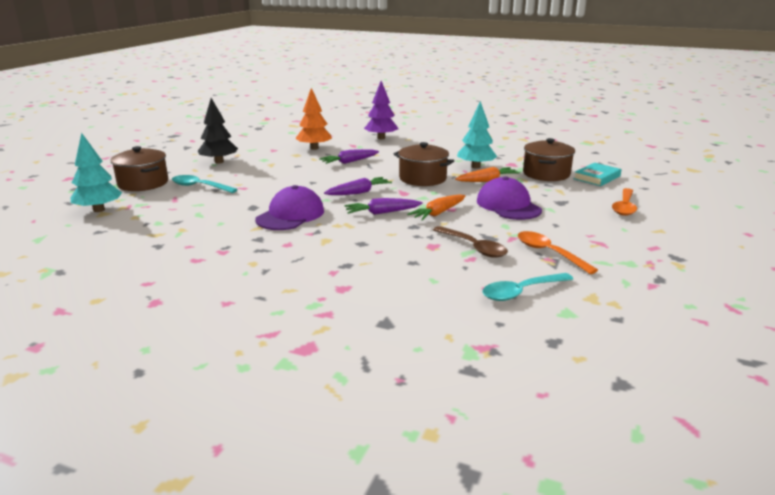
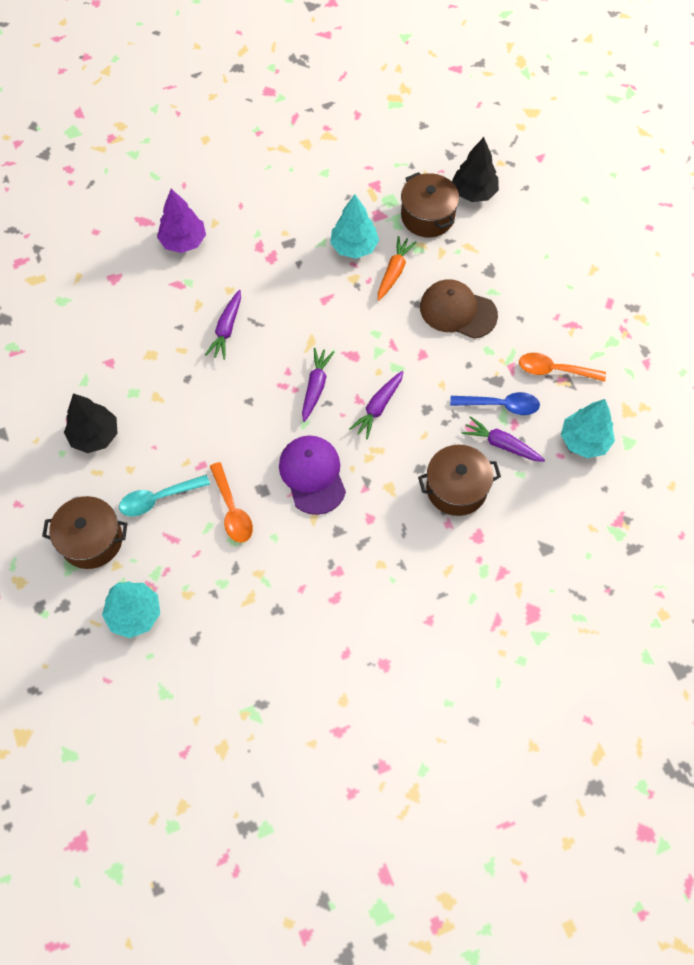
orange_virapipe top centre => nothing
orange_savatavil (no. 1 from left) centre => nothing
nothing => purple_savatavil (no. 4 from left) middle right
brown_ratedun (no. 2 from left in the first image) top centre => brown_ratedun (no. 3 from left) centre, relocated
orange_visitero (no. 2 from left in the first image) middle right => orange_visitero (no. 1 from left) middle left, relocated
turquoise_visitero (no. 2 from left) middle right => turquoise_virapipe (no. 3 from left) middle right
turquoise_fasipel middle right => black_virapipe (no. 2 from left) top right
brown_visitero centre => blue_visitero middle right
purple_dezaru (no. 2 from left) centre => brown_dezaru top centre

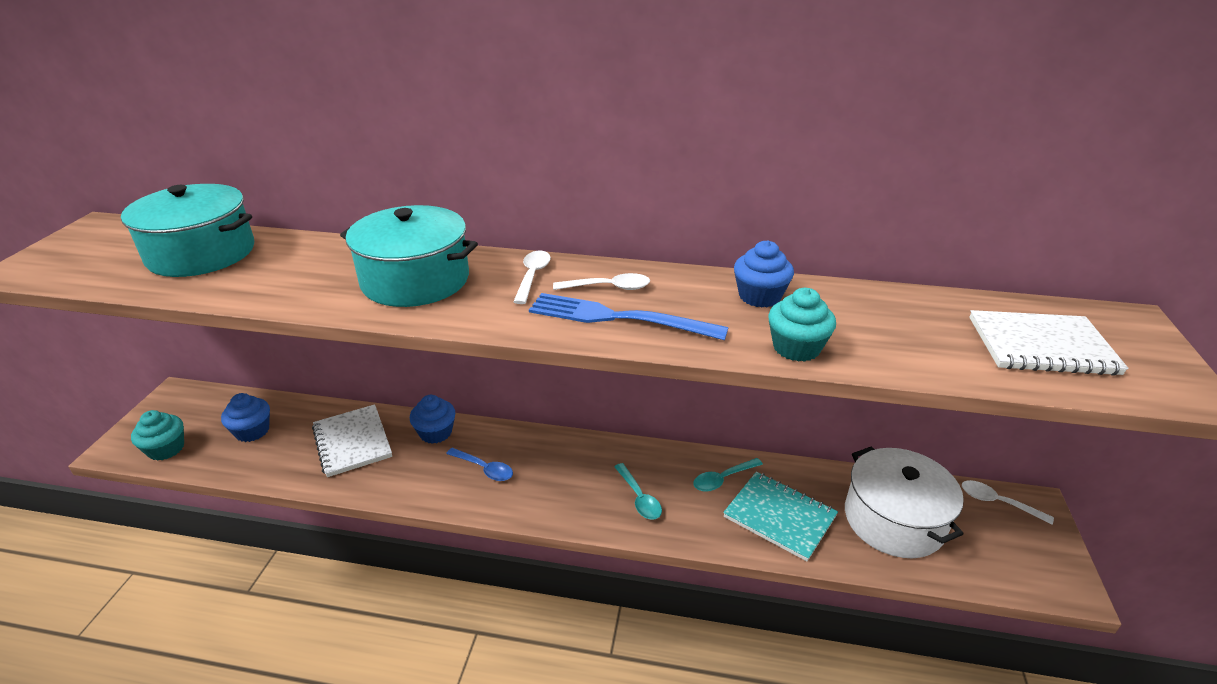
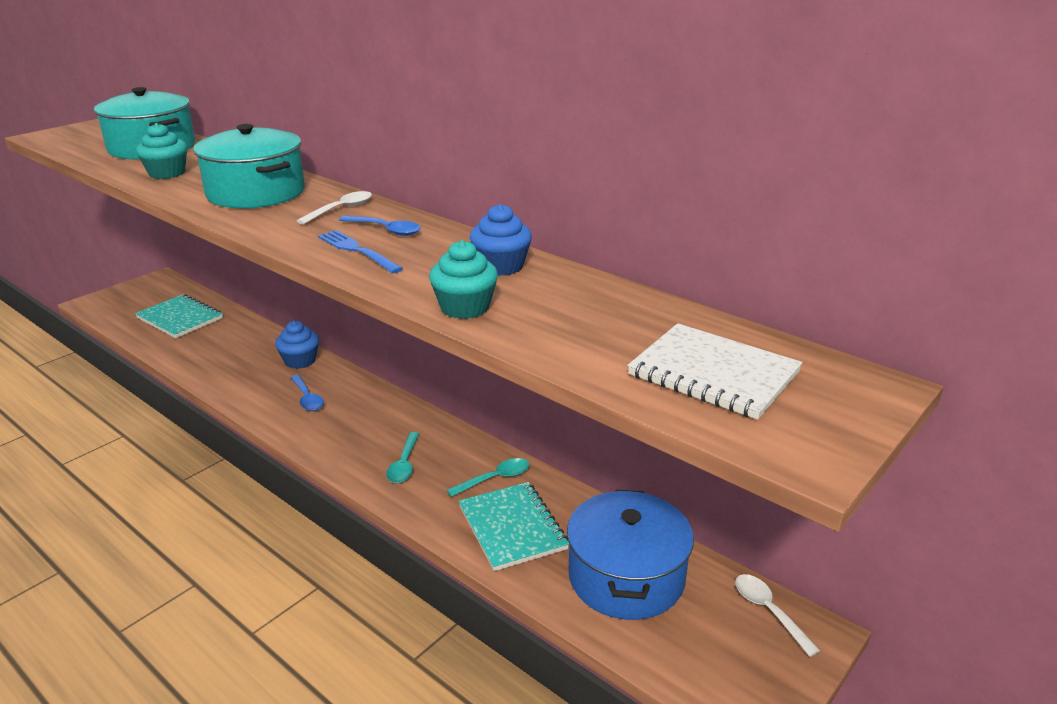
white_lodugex (no. 1 from left) middle left => nothing
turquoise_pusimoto (no. 1 from left) middle left => turquoise_pusimoto (no. 1 from left) top left, relocated
blue_pusimoto (no. 1 from left) middle left => turquoise_lodugex (no. 1 from left) middle left
white_visitero (no. 2 from left) centre => blue_visitero (no. 2 from left) top centre
white_ratedun bottom right => blue_ratedun bottom centre
turquoise_visitero (no. 2 from left) bottom centre, 150 degrees clockwise
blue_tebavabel centre, x0.66

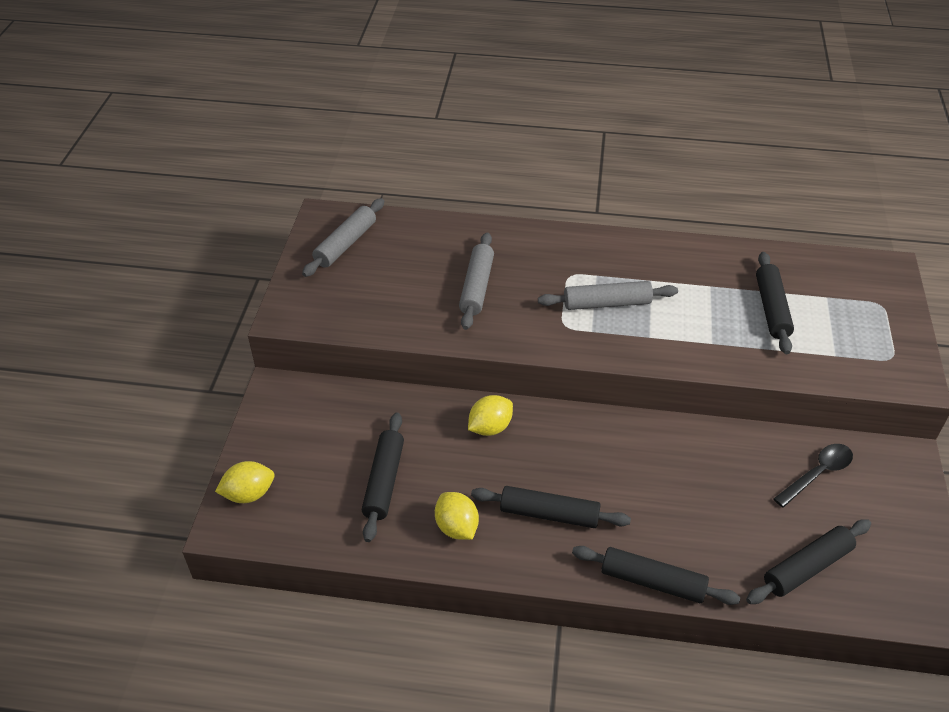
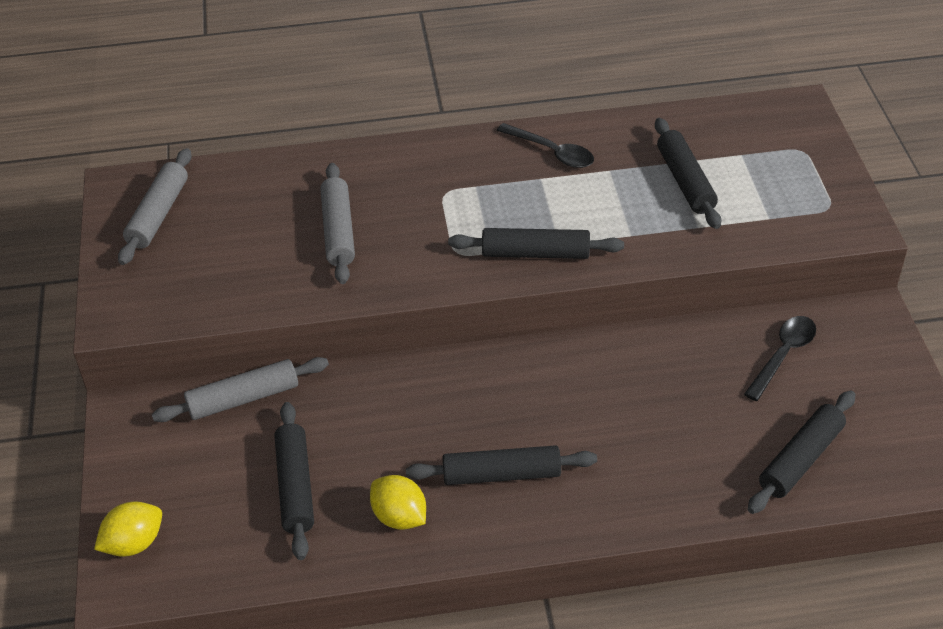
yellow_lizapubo (no. 3 from left) centre => nothing
nothing => black_visitero (no. 1 from left) top centre
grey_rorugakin (no. 3 from left in the first image) centre => grey_rorugakin (no. 2 from left) middle left, relocated
black_rorugakin (no. 3 from left) bottom right => black_rorugakin (no. 3 from left) centre, relocated

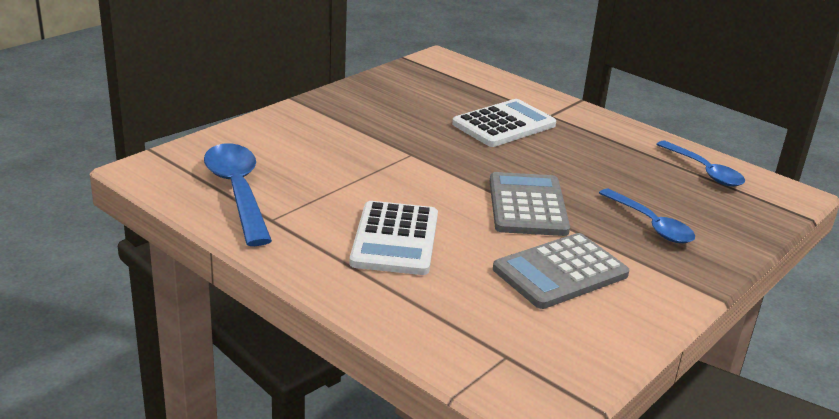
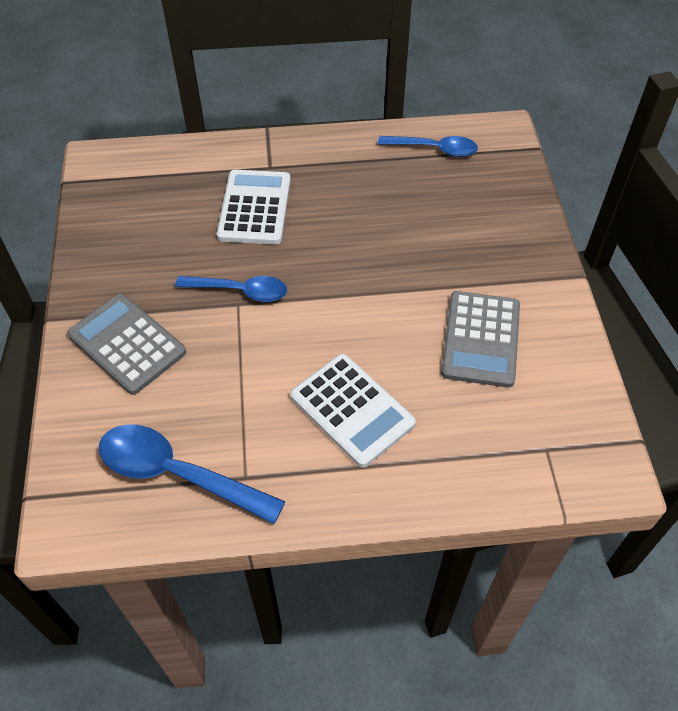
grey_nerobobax (no. 1 from left) centre => grey_nerobobax (no. 1 from left) middle left, relocated
blue_visitero (no. 2 from left) middle right => blue_visitero (no. 2 from left) centre, relocated

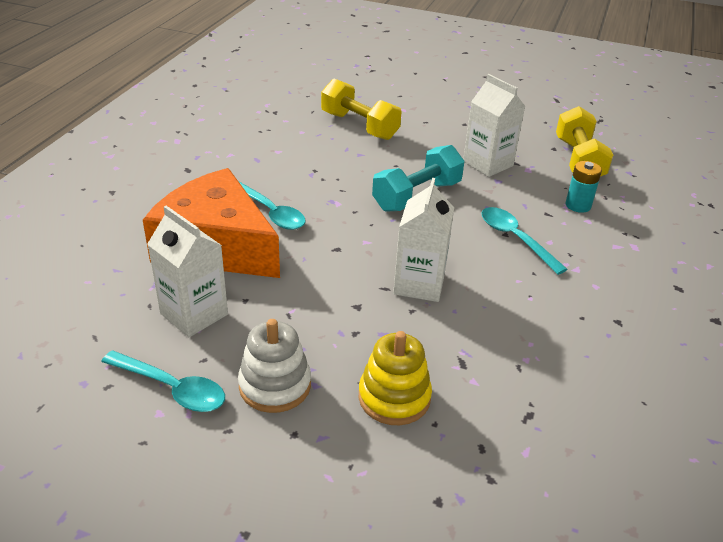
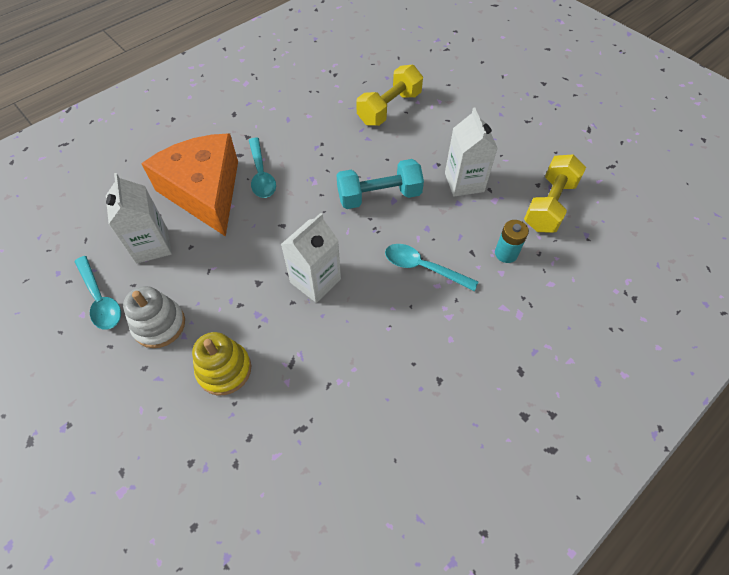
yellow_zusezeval (no. 1 from left) top centre, 60 degrees clockwise
turquoise_visitero (no. 3 from left) middle right => turquoise_visitero (no. 3 from left) centre, 60 degrees counterclockwise

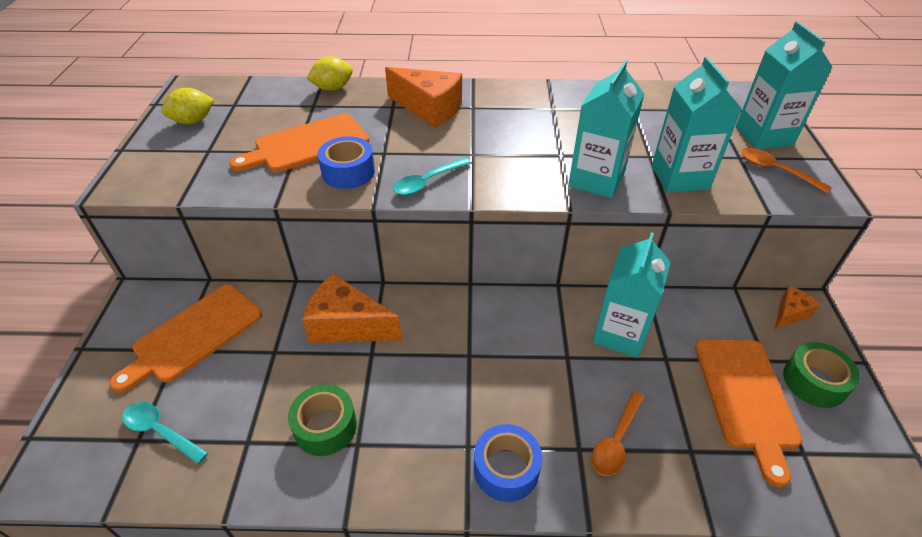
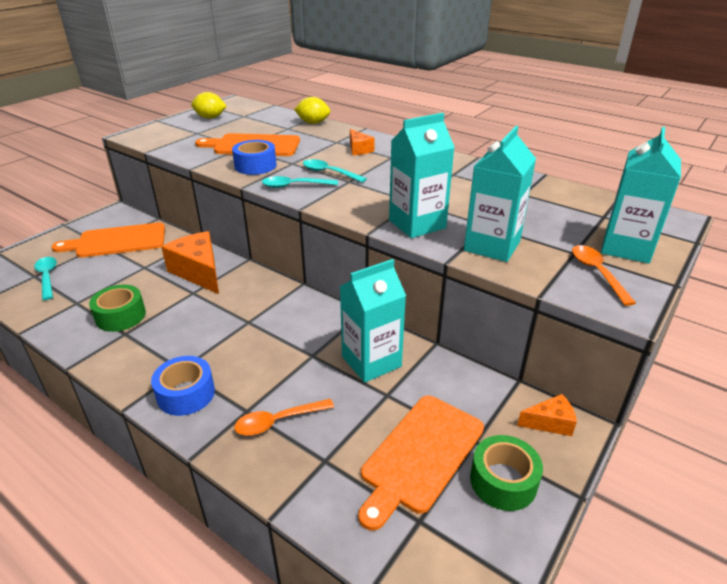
nothing => turquoise_visitero (no. 3 from left) top centre
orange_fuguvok (no. 2 from left) top centre, x0.53

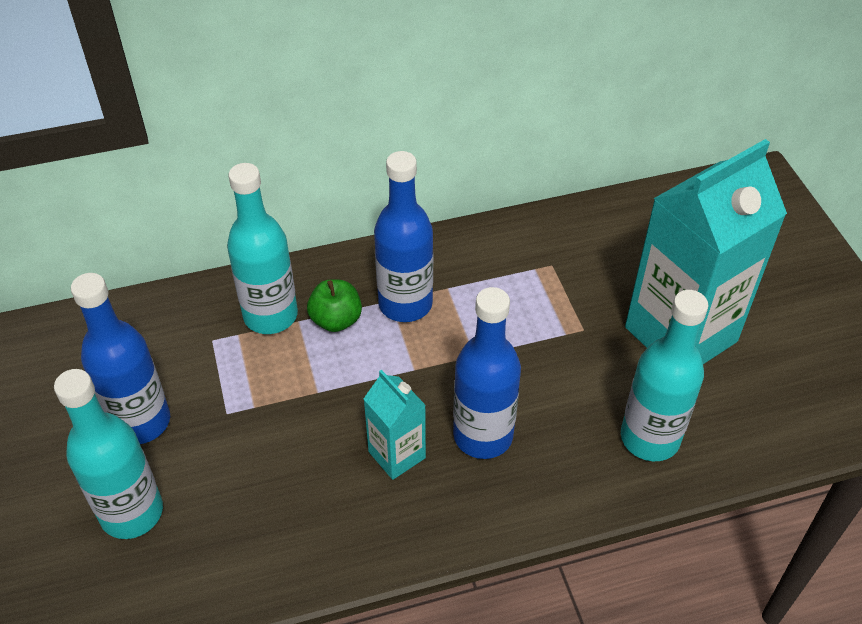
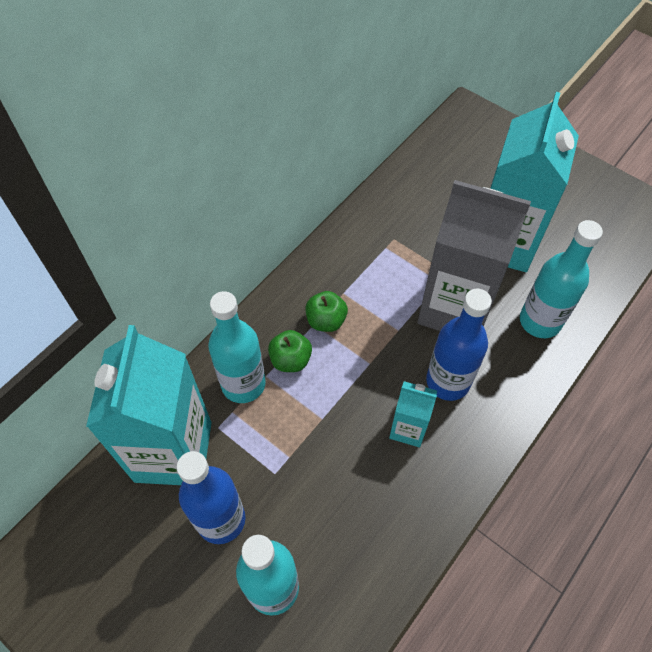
nothing => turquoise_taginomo (no. 1 from left) middle left
nothing => grey_taginomo middle right
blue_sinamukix (no. 2 from left) centre => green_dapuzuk (no. 2 from left) centre

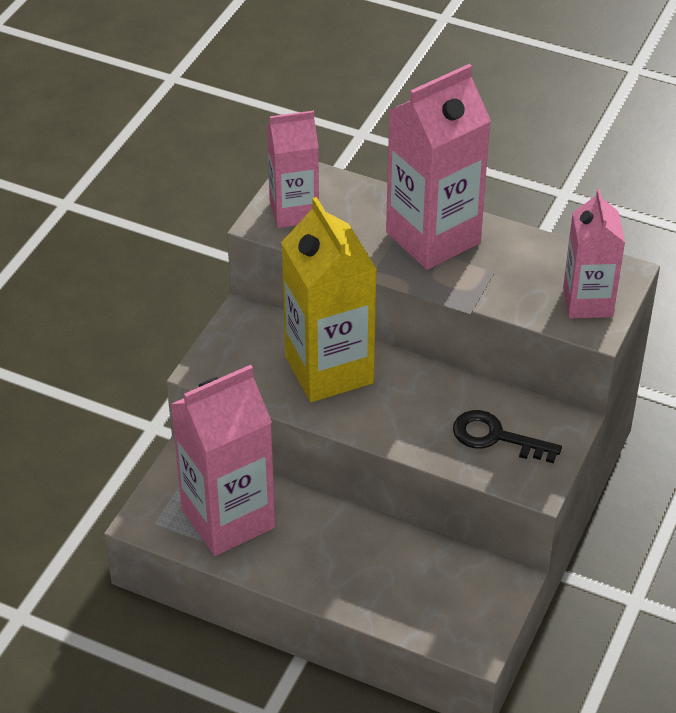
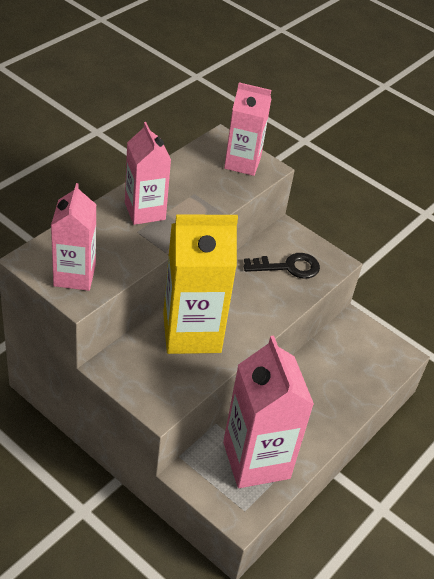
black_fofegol middle right => black_fofegol centre, 135 degrees counterclockwise
pink_taginomo (no. 3 from left in the first image) top centre => pink_taginomo (no. 2 from left) top centre, x0.63

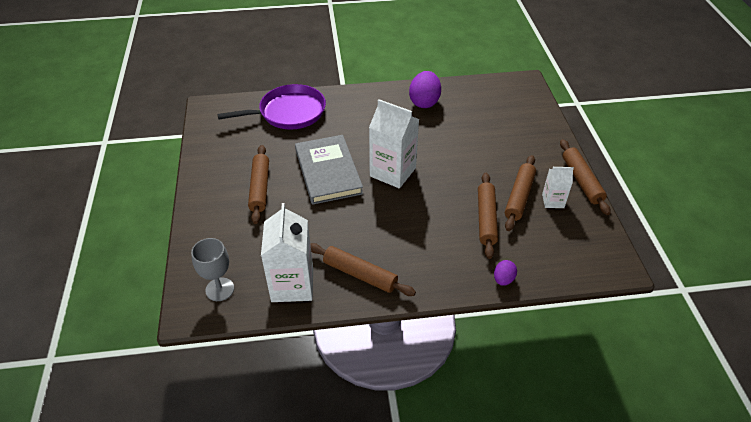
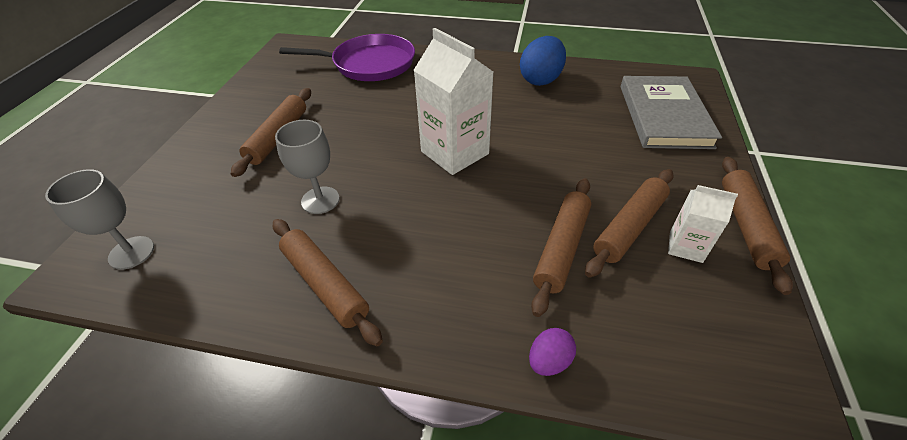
white_taginomo (no. 1 from left) centre => nothing
nothing => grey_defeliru (no. 2 from left) centre
grey_fasipel centre => grey_fasipel top right, relocated
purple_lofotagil (no. 1 from left) top centre => blue_lofotagil top centre

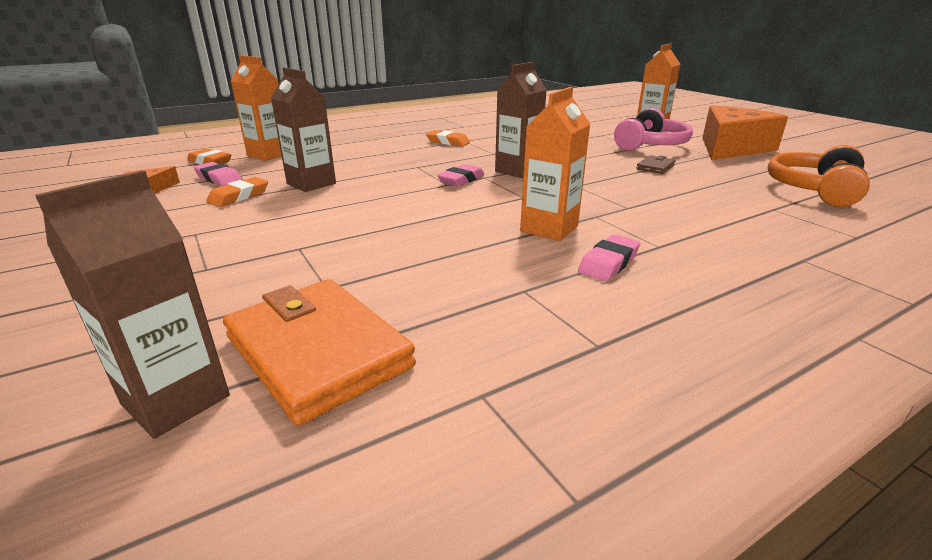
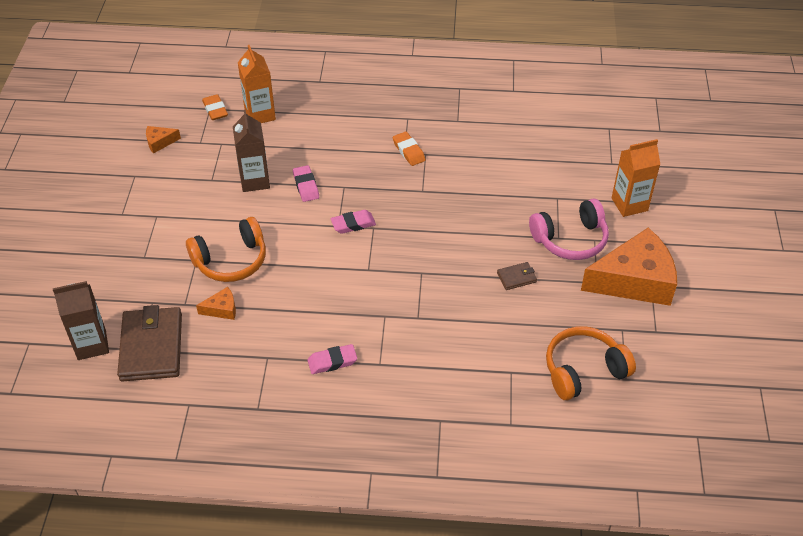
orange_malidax (no. 2 from left) middle left => nothing
brown_taginomo (no. 3 from left) top centre => nothing
orange_taginomo (no. 2 from left) top centre => nothing
nothing => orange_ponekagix (no. 1 from left) middle left
nothing => orange_fuguvok (no. 2 from left) middle left
pink_malidax (no. 1 from left) top left => pink_malidax (no. 1 from left) centre, relocated
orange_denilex centre => brown_denilex (no. 1 from left) middle left

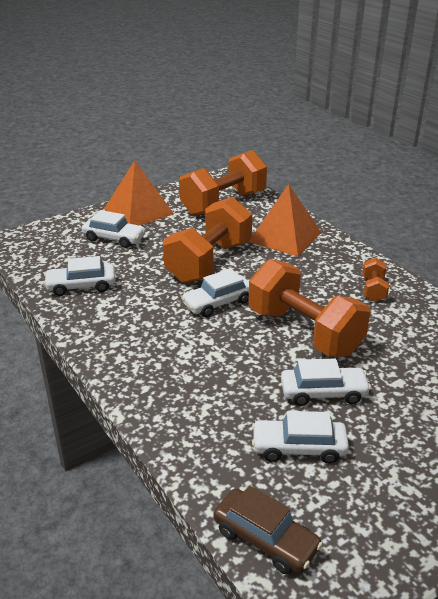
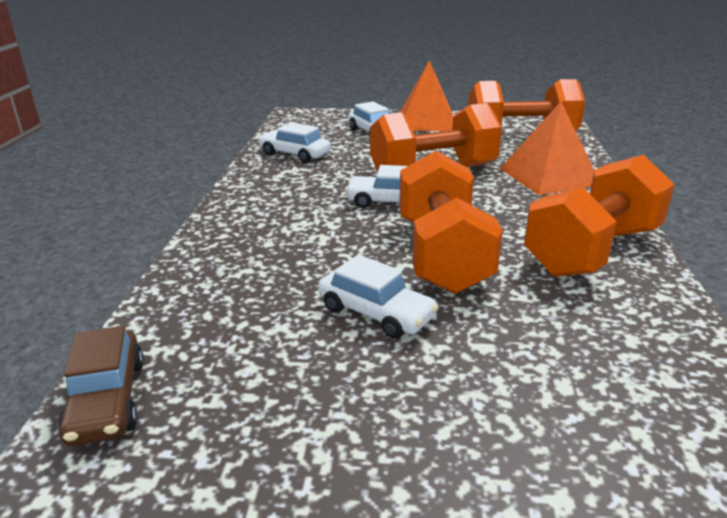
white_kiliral (no. 4 from left) bottom right => nothing
orange_zusezeval (no. 4 from left) middle right, x2.26

